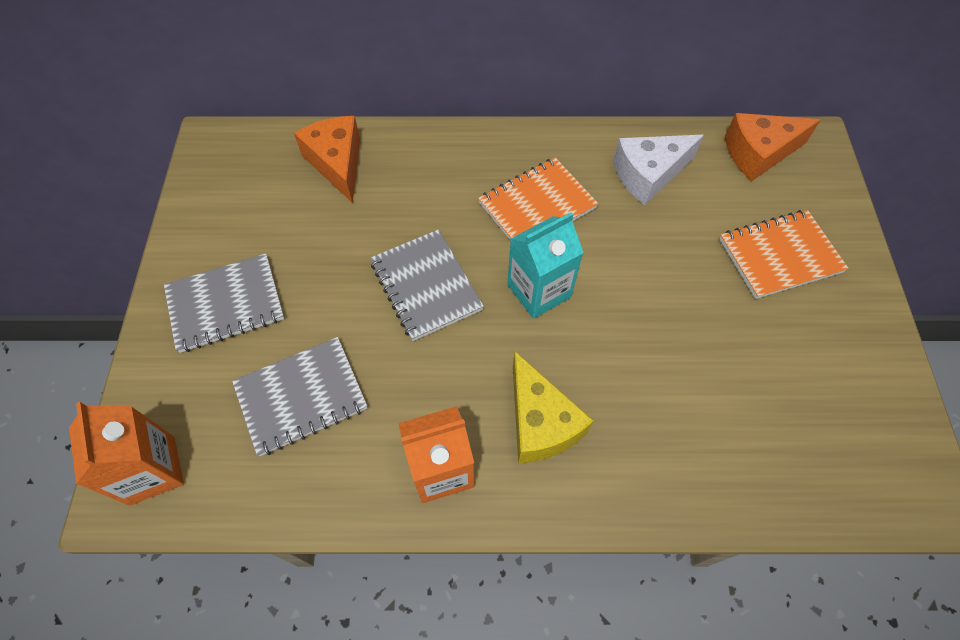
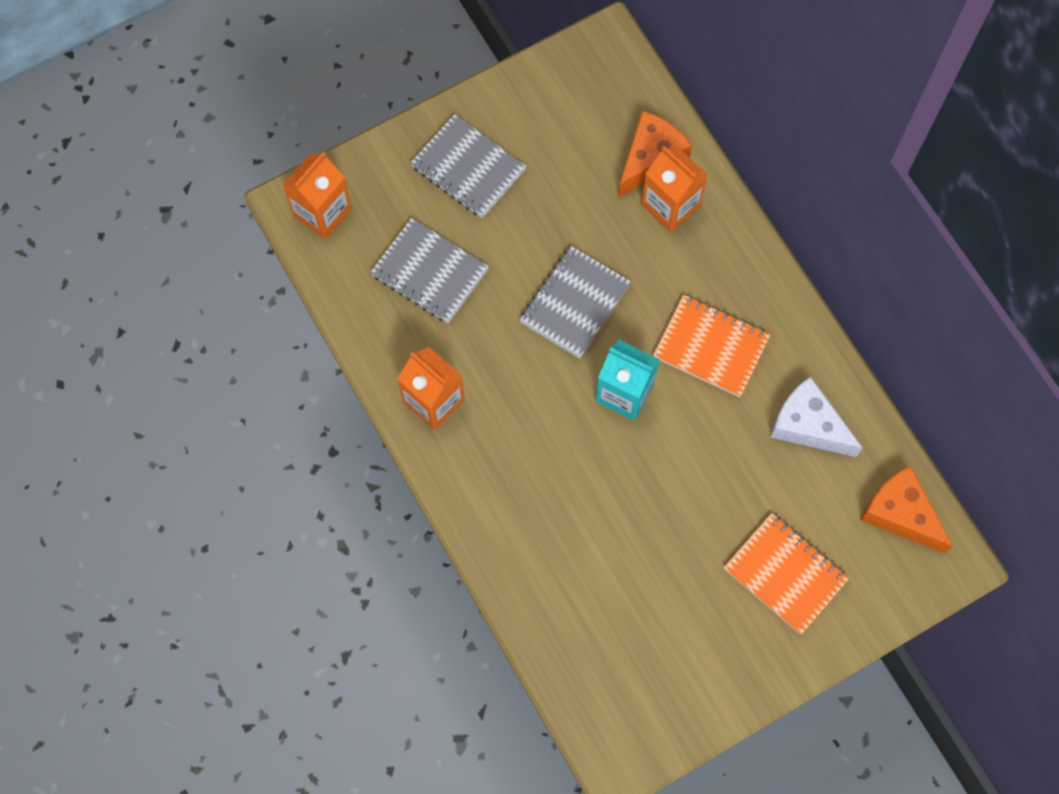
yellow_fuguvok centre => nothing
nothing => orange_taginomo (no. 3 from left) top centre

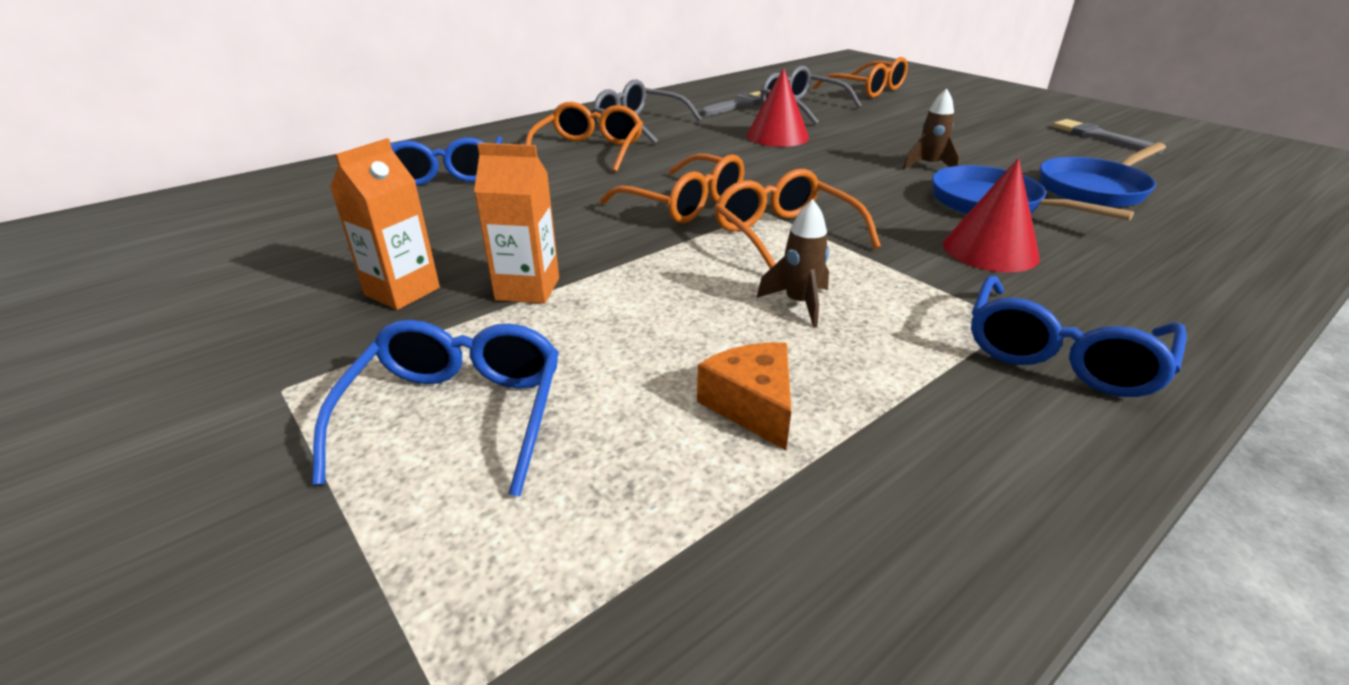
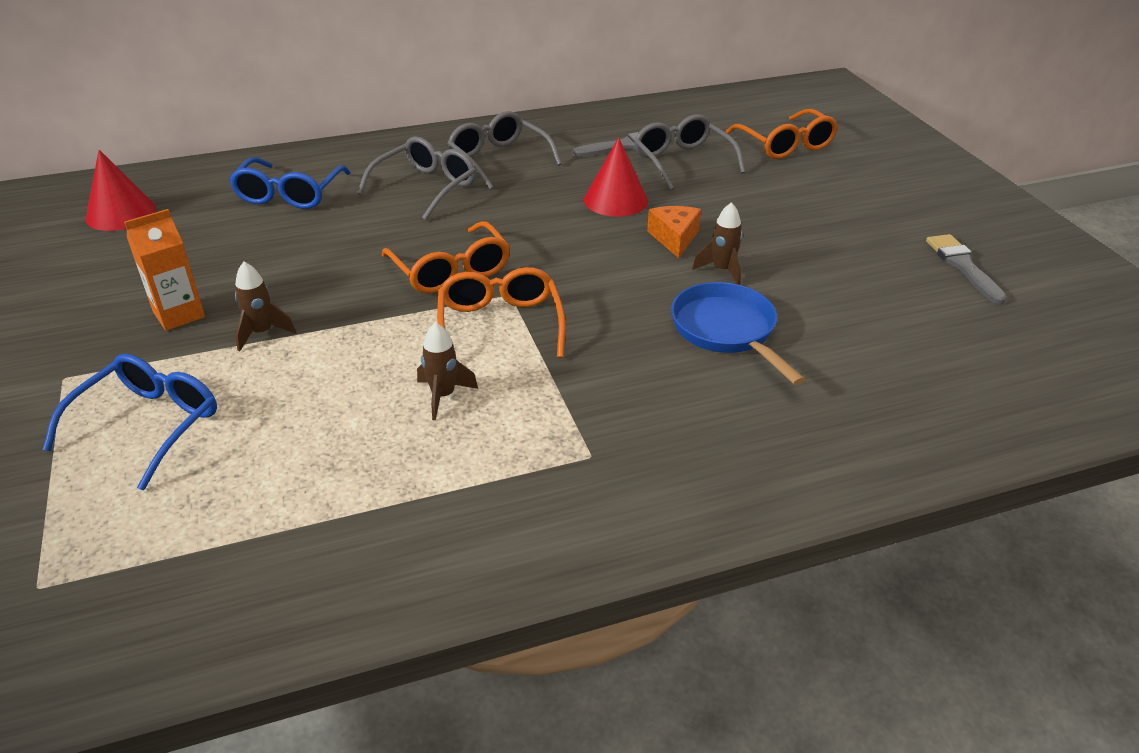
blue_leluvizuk (no. 3 from left) middle right => nothing
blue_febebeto (no. 2 from left) top right => nothing
orange_fuguvok centre => orange_fuguvok top centre, relocated
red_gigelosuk (no. 2 from left in the first image) top right => red_gigelosuk (no. 1 from left) top left, relocated
orange_taginomo (no. 2 from left) top centre => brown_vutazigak (no. 1 from left) middle left
orange_leluvizuk (no. 1 from left) top centre => grey_leluvizuk (no. 1 from left) top centre

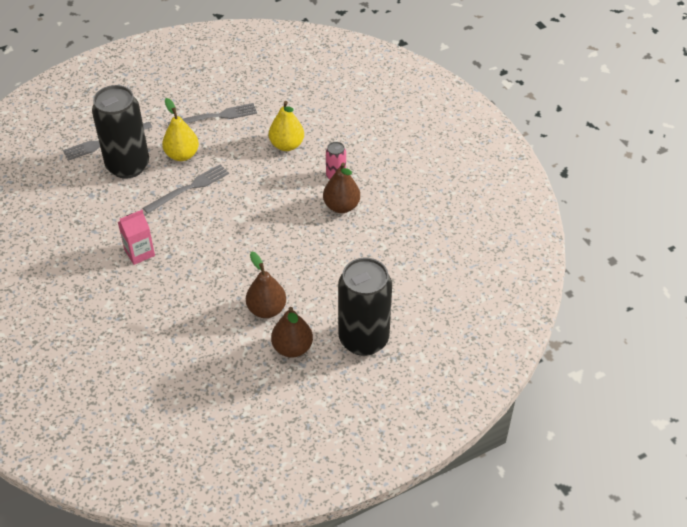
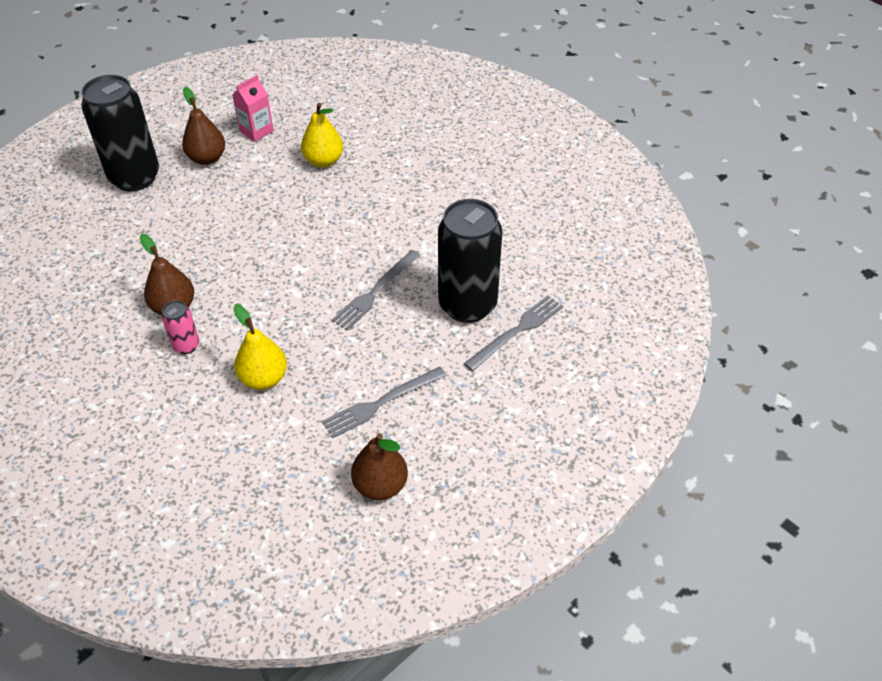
pink_taginomo middle left => pink_taginomo top left, relocated
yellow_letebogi (no. 1 from left in the first image) top left => yellow_letebogi (no. 2 from left) top centre, relocated
brown_letebogi (no. 1 from left in the first image) centre => brown_letebogi (no. 3 from left) bottom centre, relocated

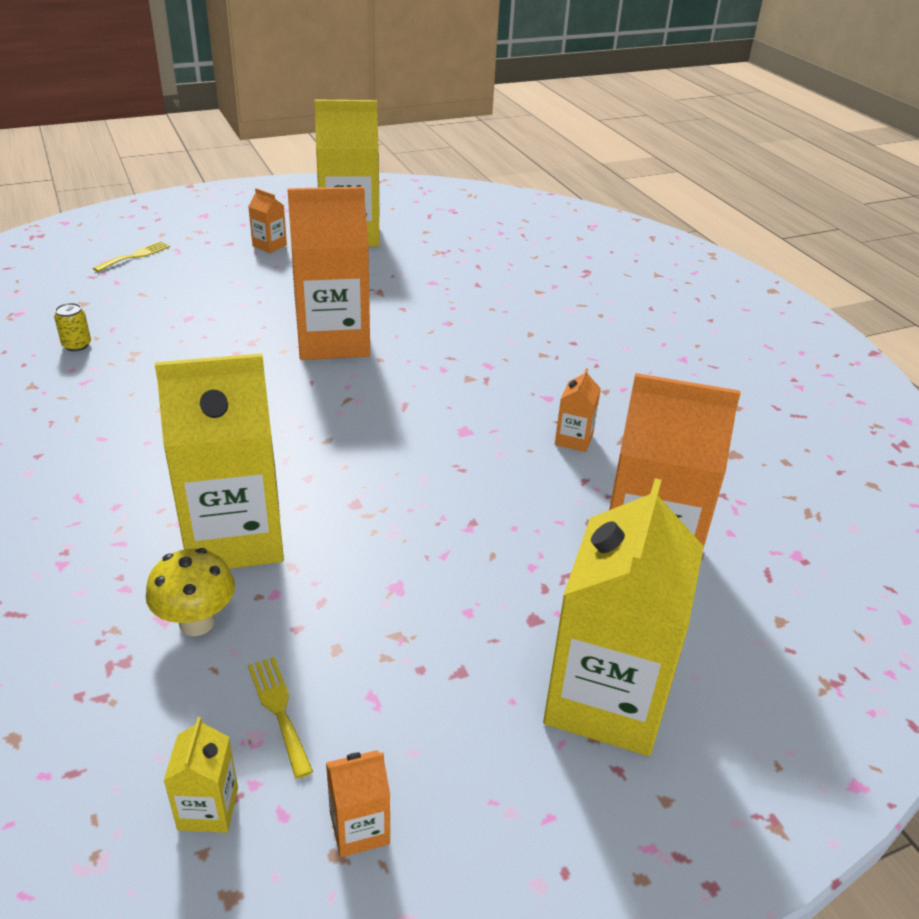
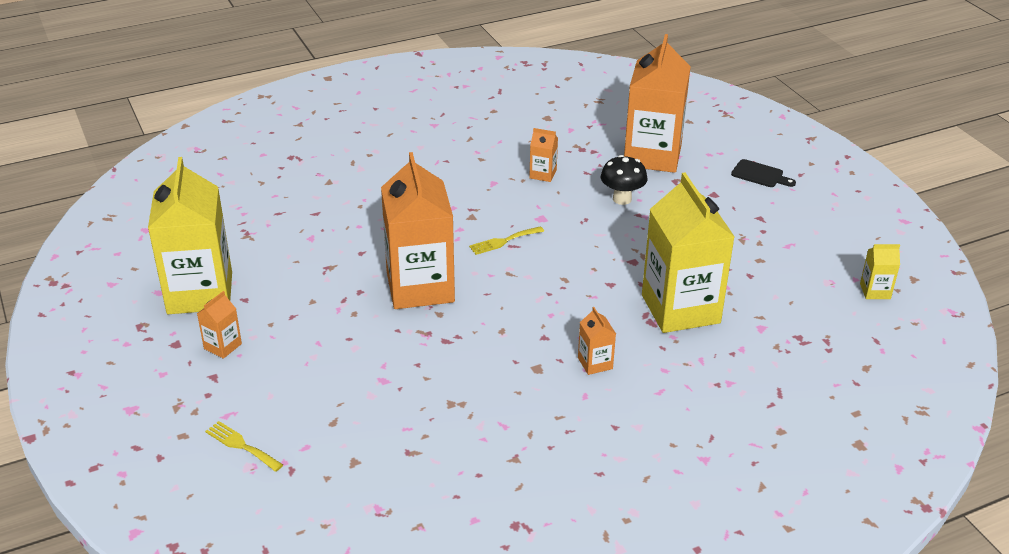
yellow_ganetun middle left => nothing
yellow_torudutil middle left => nothing
nothing => black_torudutil top centre
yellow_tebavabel (no. 2 from left) bottom left => yellow_tebavabel (no. 2 from left) centre, relocated
orange_taginomo (no. 3 from left in the first image) bottom centre => orange_taginomo (no. 4 from left) centre, relocated
yellow_taginomo (no. 4 from left) bottom right => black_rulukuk top right

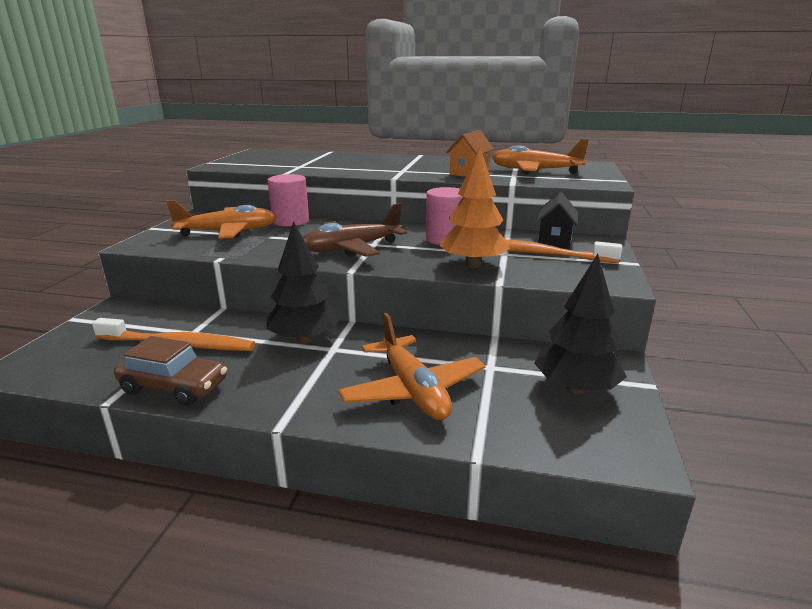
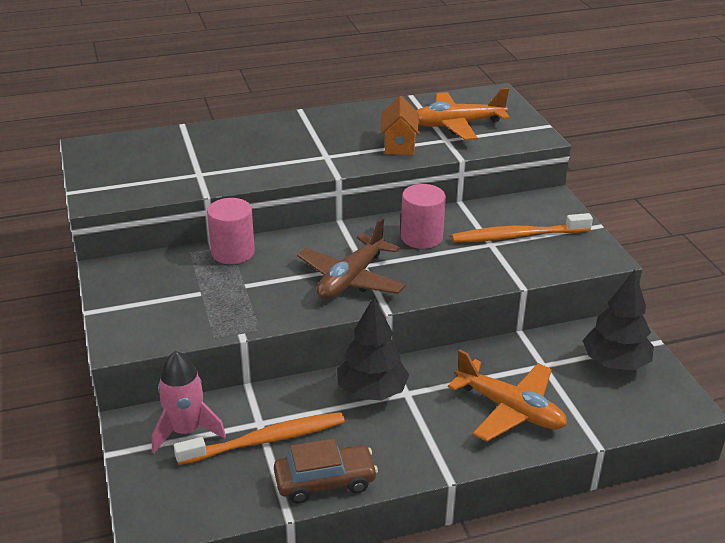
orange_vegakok (no. 1 from left) middle left => nothing
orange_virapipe centre => nothing
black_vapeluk middle right => nothing
nothing => pink_vutazigak bottom left

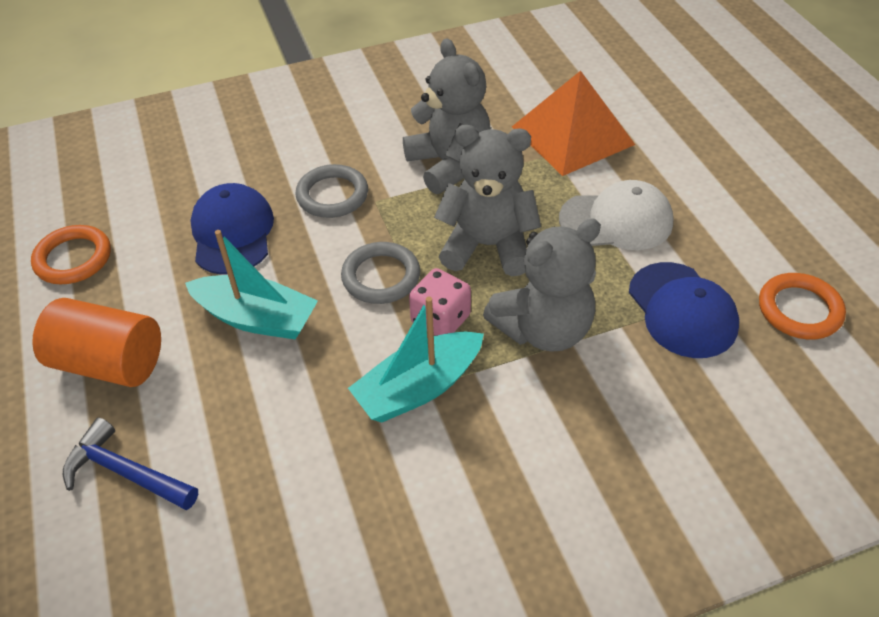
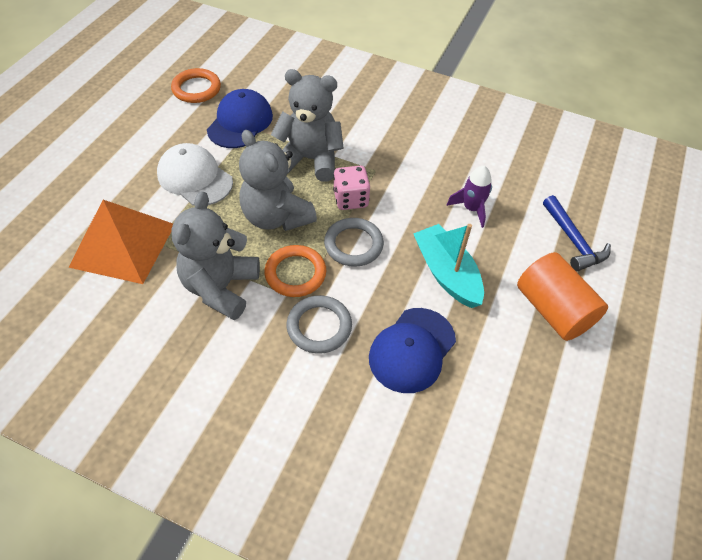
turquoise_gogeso (no. 2 from left) centre => nothing
nothing => purple_vutazigak middle right
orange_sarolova (no. 1 from left in the first image) middle left => orange_sarolova (no. 2 from left) centre, relocated

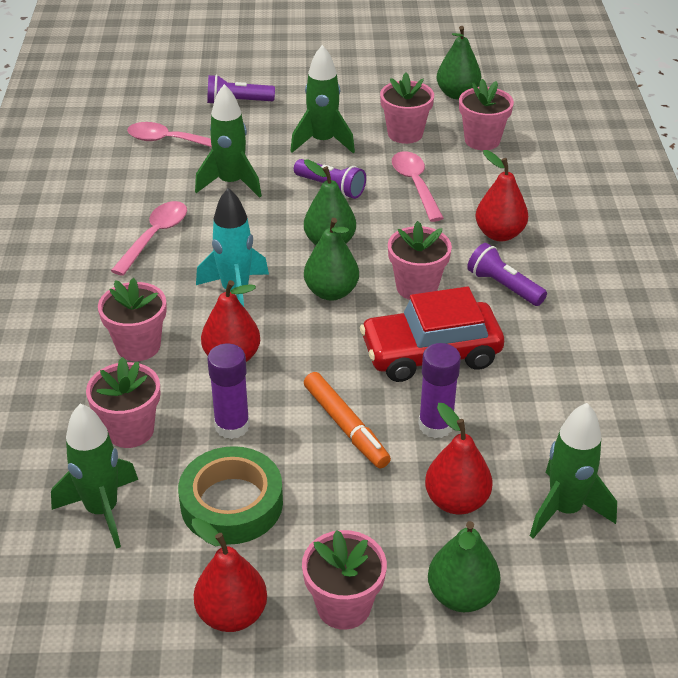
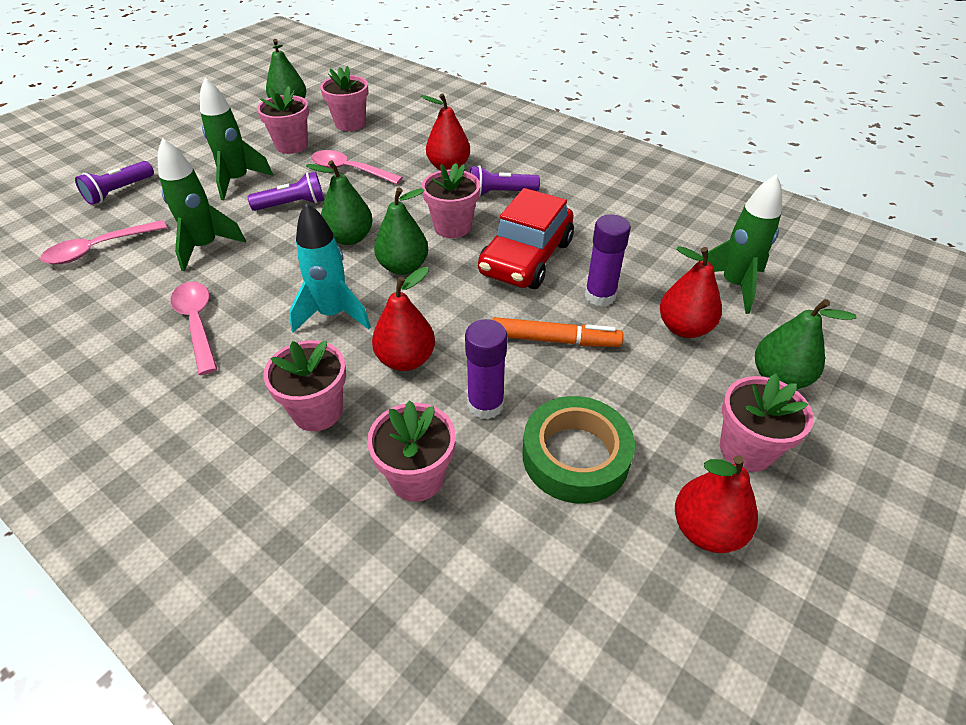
green_vutazigak (no. 1 from left) bottom left => nothing

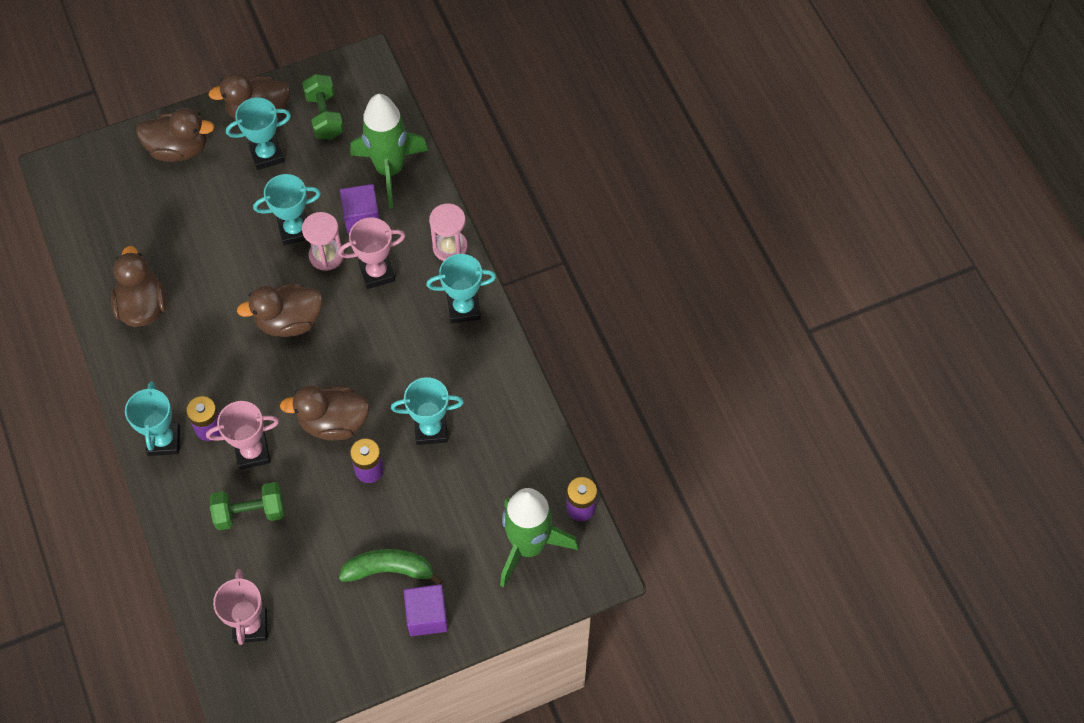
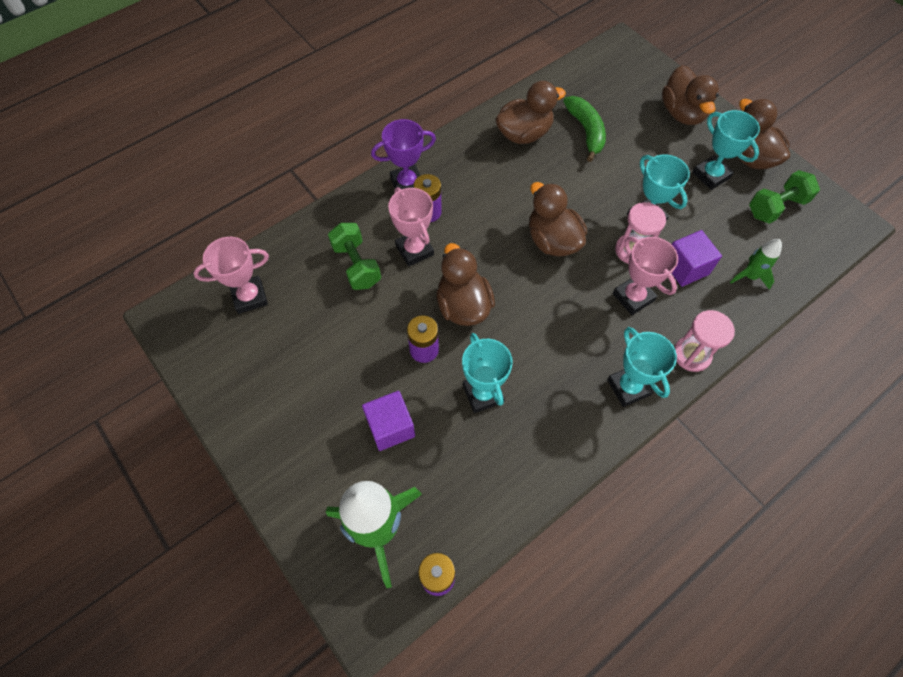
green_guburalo bottom centre => green_guburalo top centre, relocated
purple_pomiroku (no. 2 from left in the first image) bottom centre => purple_pomiroku (no. 1 from left) centre, relocated
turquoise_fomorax (no. 1 from left) middle left => purple_fomorax top centre
green_vutazigak (no. 1 from left in the first image) top centre => green_vutazigak (no. 2 from left) middle right, x0.48

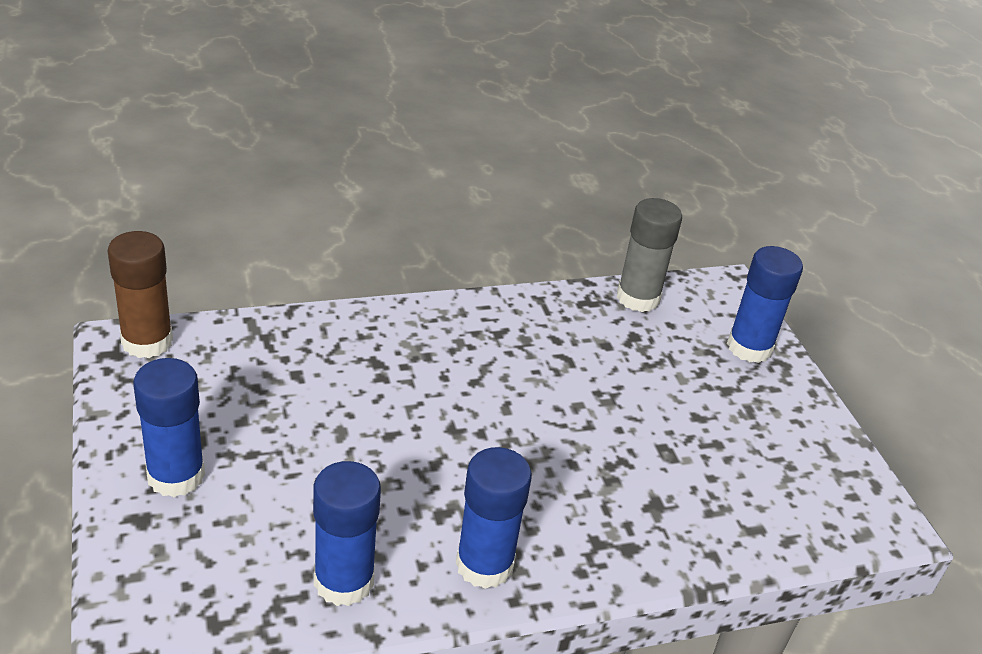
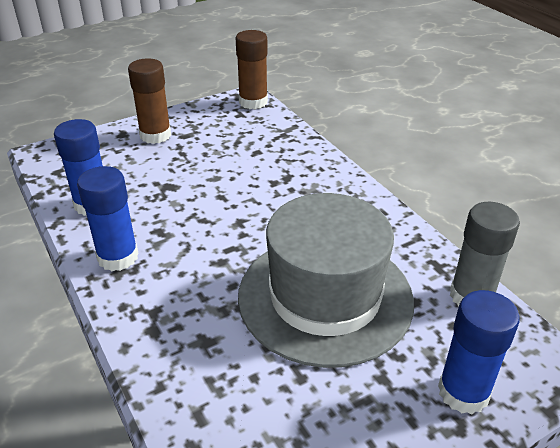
nothing => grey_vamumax centre
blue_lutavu (no. 1 from left) middle left => brown_lutavu (no. 1 from left) top left

